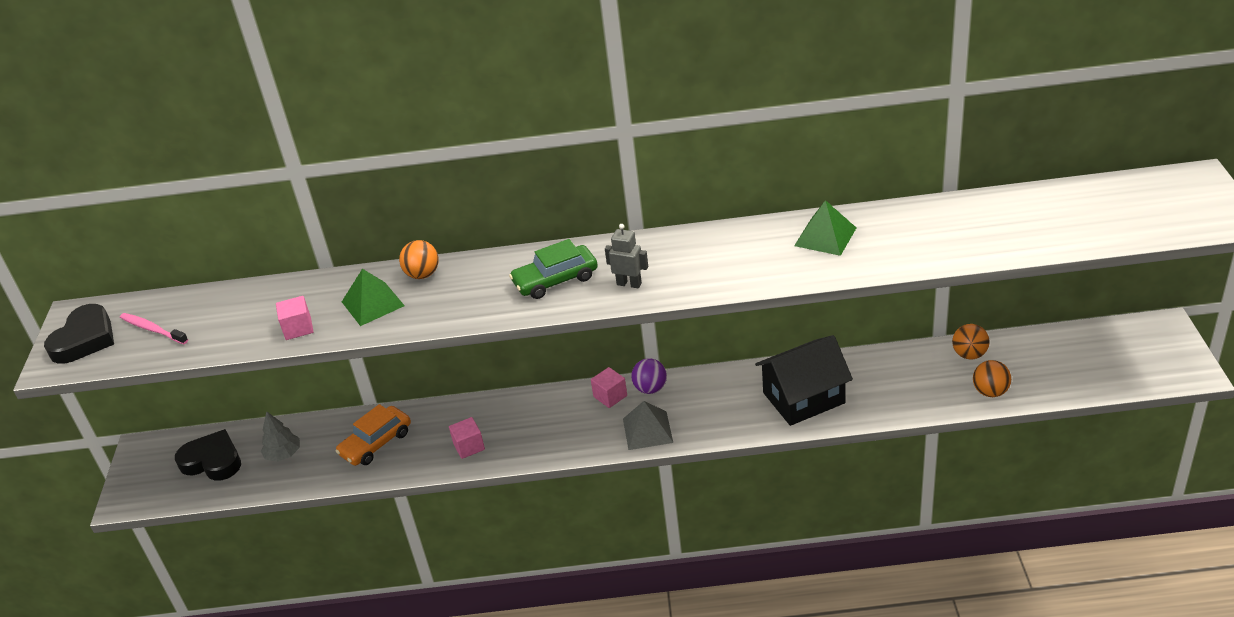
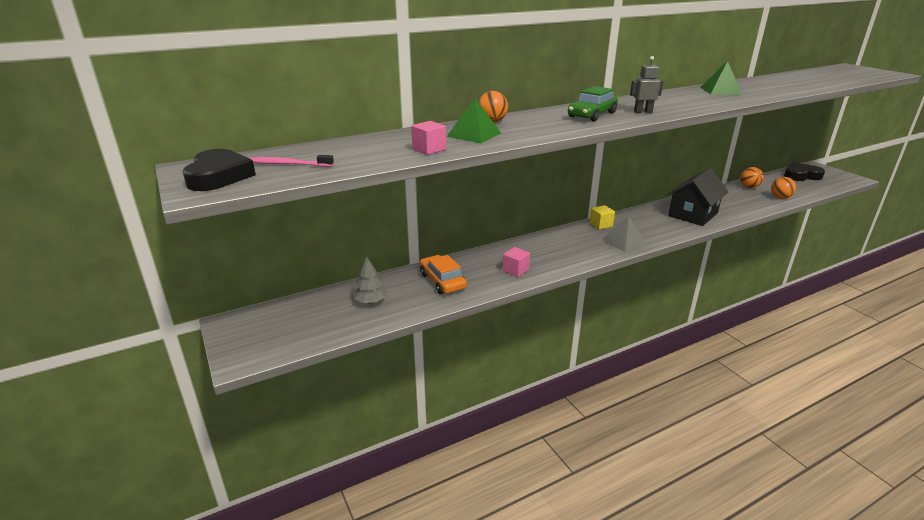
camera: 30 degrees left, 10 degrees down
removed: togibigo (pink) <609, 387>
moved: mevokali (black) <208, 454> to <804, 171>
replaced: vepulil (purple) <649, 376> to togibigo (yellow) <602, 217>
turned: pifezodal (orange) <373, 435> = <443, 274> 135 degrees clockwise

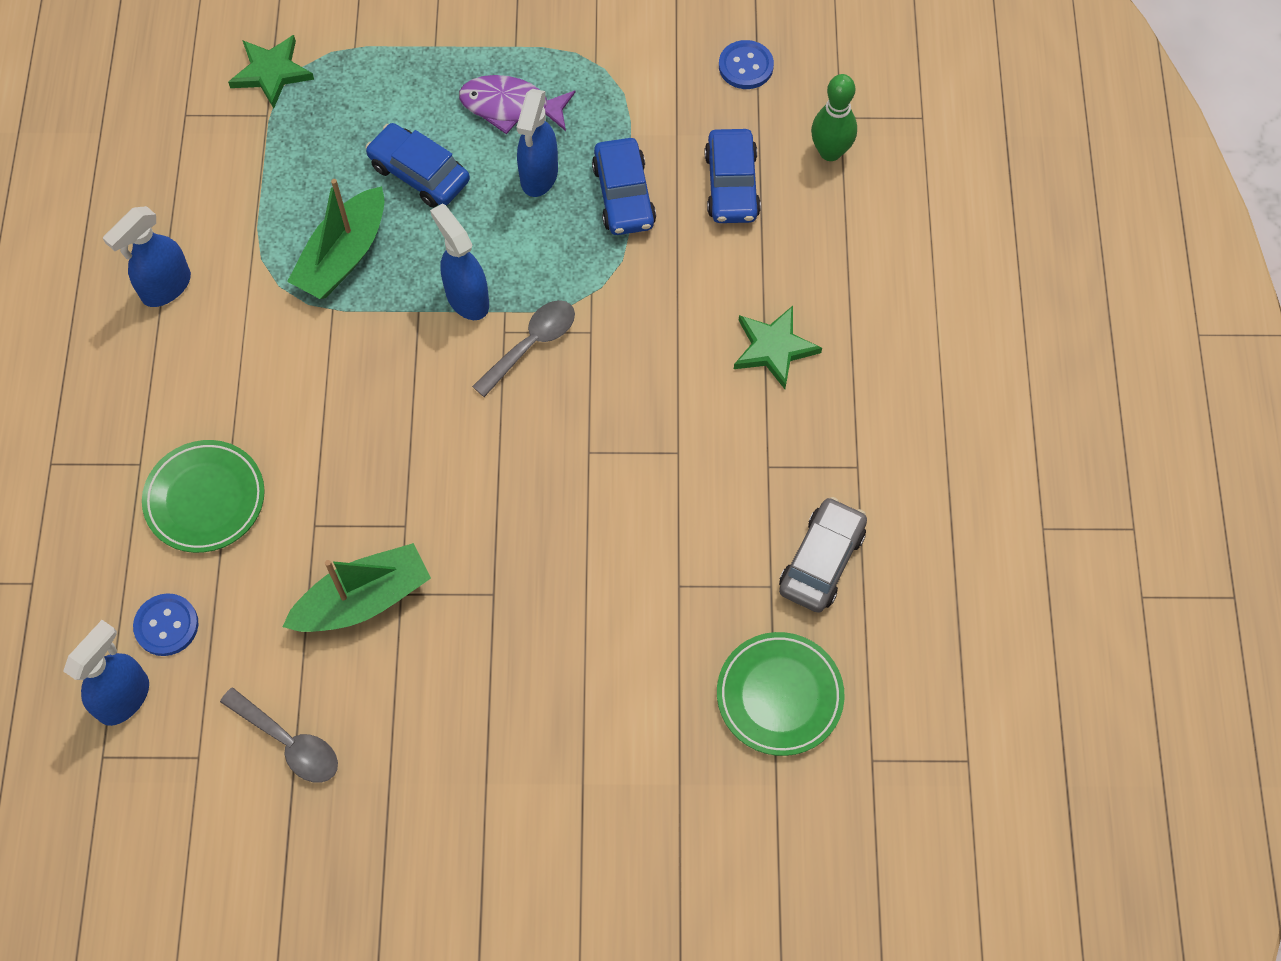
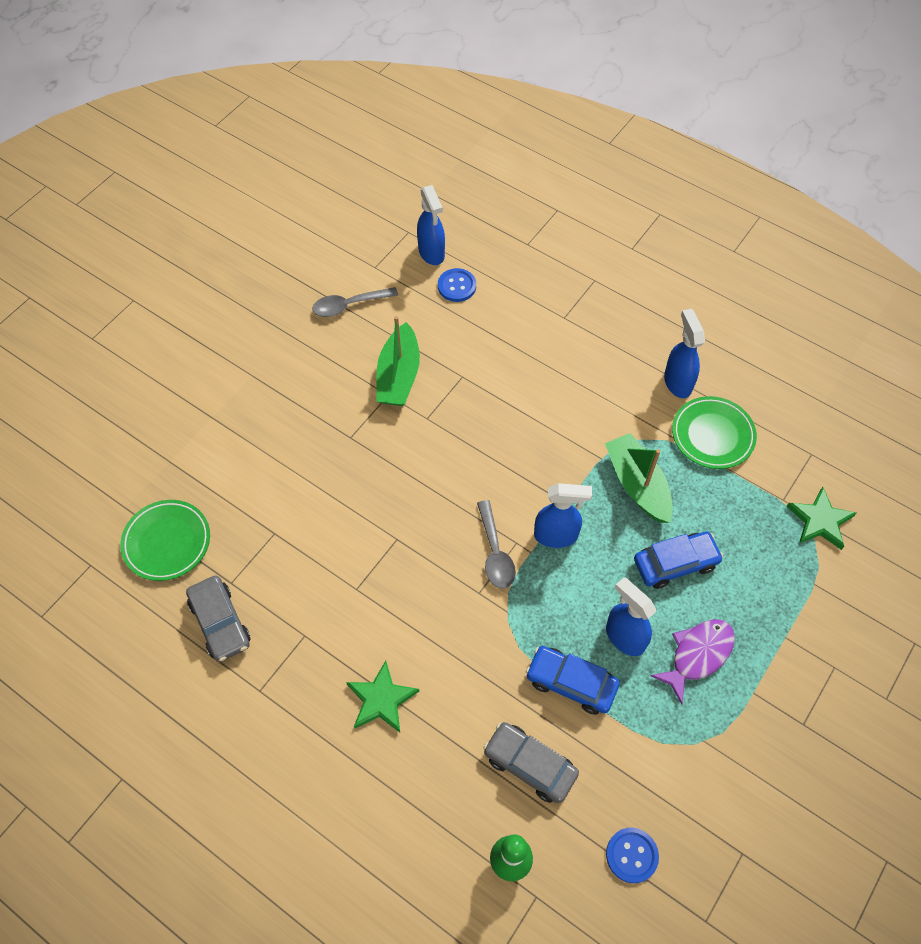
camera: 125 degrees right, 5 degrees down
moved: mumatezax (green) <203, 496> to <714, 432>
recoloured: pifezodal (blue) <733, 176> to pifezodal (grey) <531, 762>

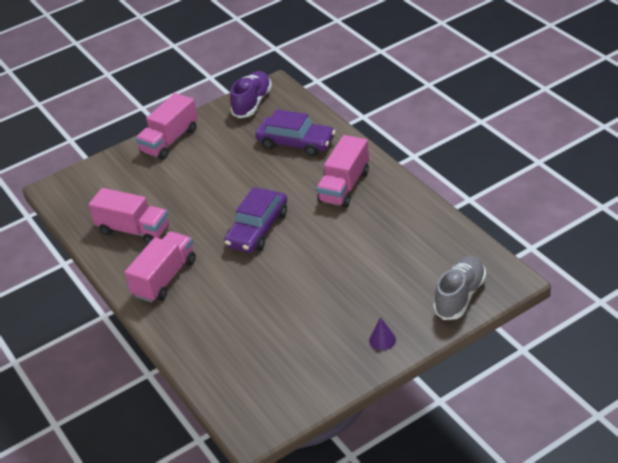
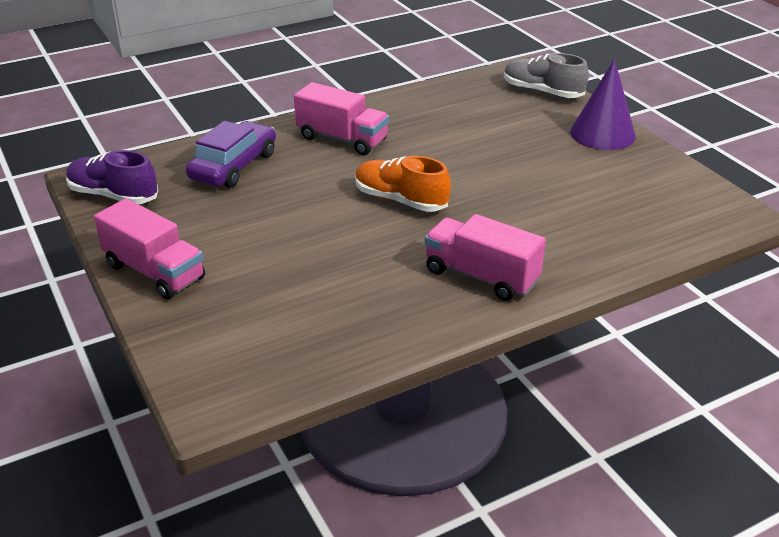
camera: 90 degrees left, 5 degrees down
removed: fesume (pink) <128, 216>
replaced: pifezodal (purple) <255, 220> to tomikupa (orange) <403, 184>
resized: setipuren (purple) <382, 333> = <603, 104> x2.25

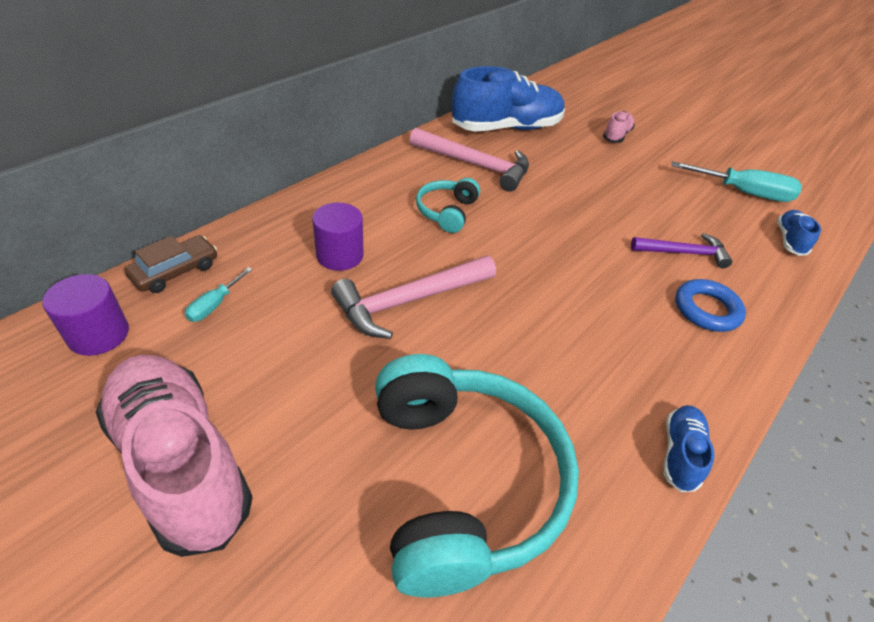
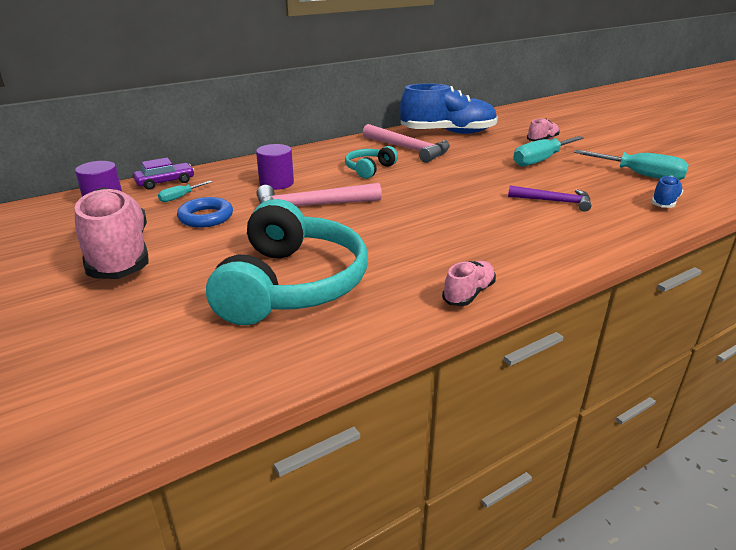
camera: 20 degrees right, 15 degrees down
added: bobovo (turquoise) <548, 151>
moved: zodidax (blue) <710, 305> to <205, 212>
recoloured: pifezodal (brown) <170, 264> to pifezodal (purple) <164, 174>; tomikupa (blue) <689, 448> to tomikupa (pink) <469, 283>

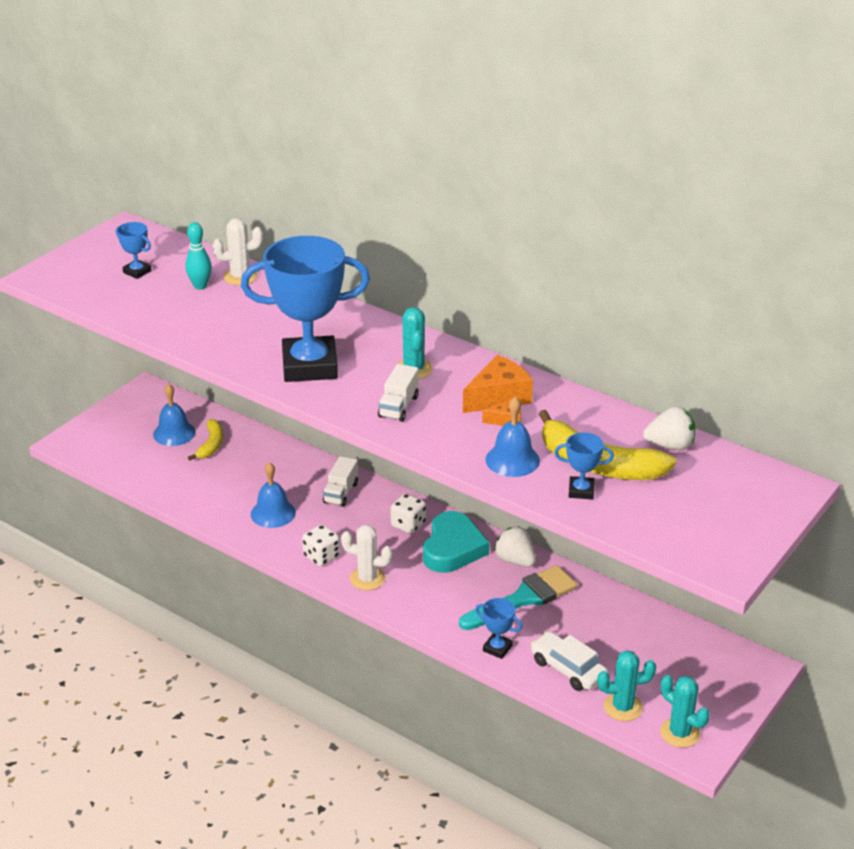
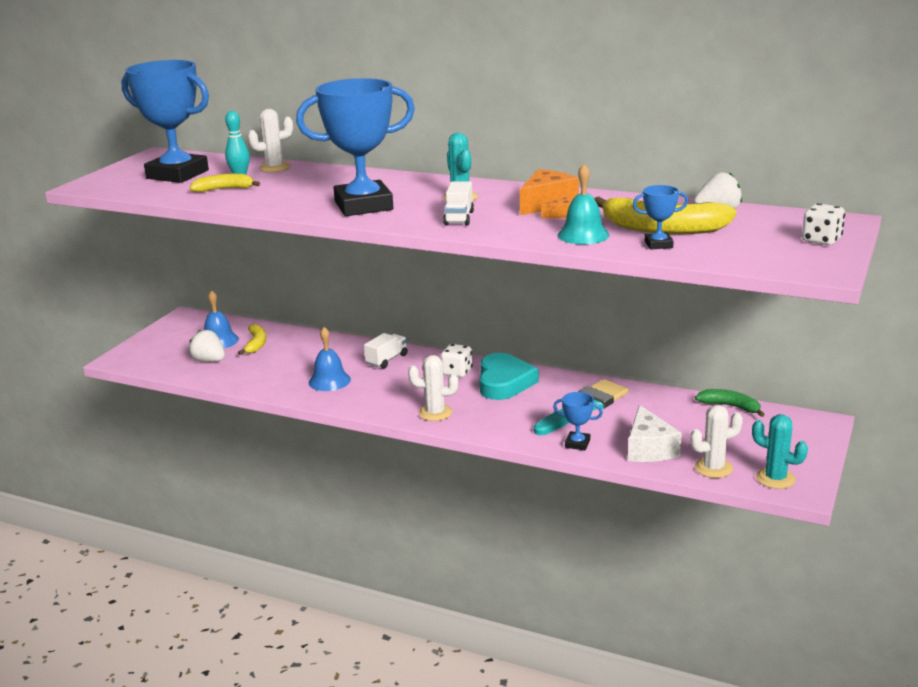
camera: 10 degrees left, 10 degrees down
added: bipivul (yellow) <224, 183>; bipivul (green) <730, 403>
moved: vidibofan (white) <321, 545> to <823, 224>; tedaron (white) <515, 546> to <207, 346>
replaced: pifezodal (white) <569, 661> to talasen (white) <655, 433>
recoloured: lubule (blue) <512, 437> to lubule (turquoise) <583, 204>; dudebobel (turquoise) <626, 685> to dudebobel (white) <716, 441>
turned: fesume (white) <340, 481> = <386, 350> 150 degrees counterclockwise
resized: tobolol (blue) <133, 250> = <165, 121> x2.38

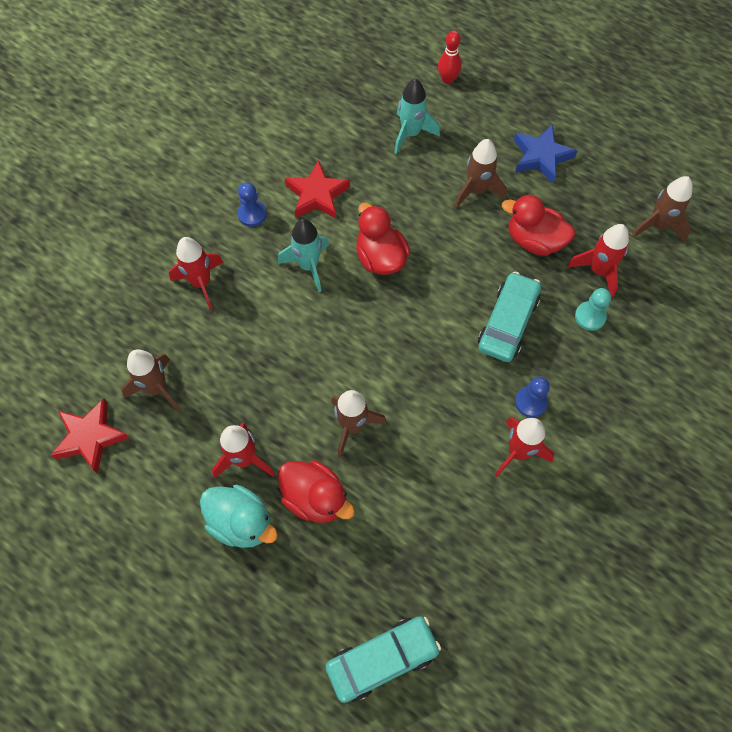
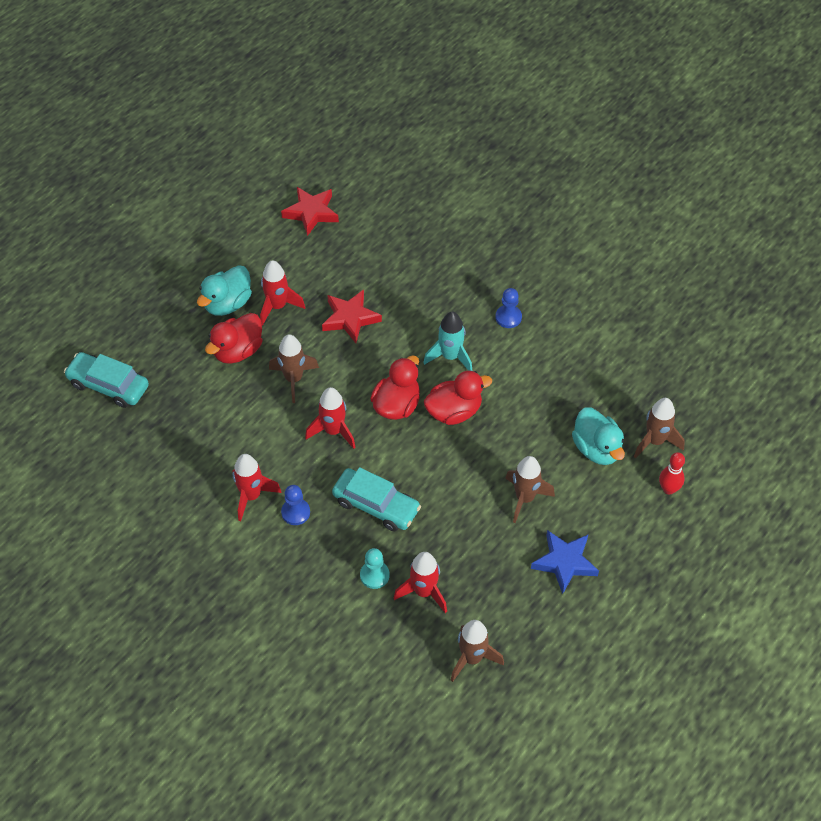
camera: 95 degrees right, 10 degrees down
moved: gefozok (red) <317, 189> to <352, 316>; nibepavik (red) <538, 225> to <395, 387>; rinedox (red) <196, 273> to <330, 418>; rinedox (brown) <150, 381> to <659, 428>
replaced: rinedox (turquoise) <417, 116> to nibepavik (turquoise) <598, 436>
turned: pifezodal (turquoise) <383, 659> = <106, 380> 135 degrees clockwise

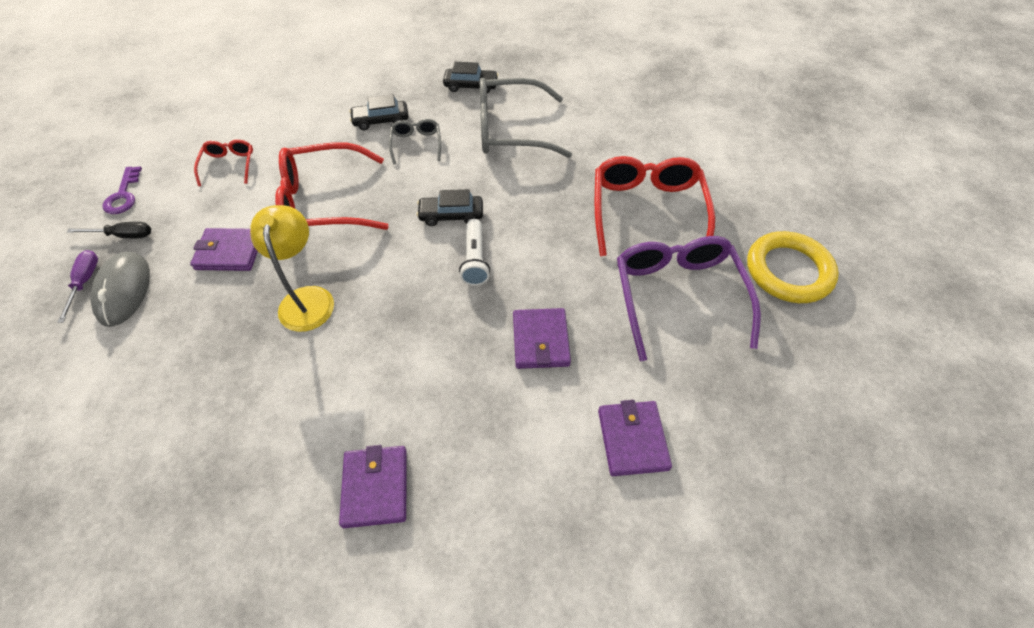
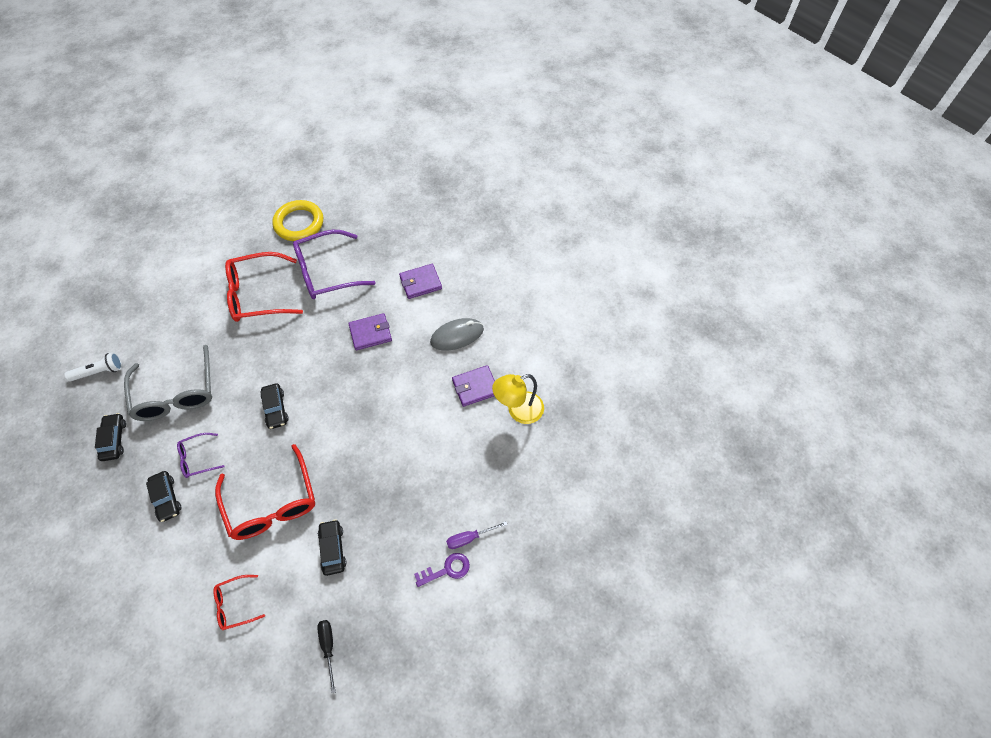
camera: 105 degrees left, 5 degrees up
moved: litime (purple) <122, 190> to <442, 570>; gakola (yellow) <292, 268> to <518, 399>; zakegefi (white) <474, 252> to <93, 367>; bobovo (purple) <77, 286> to <476, 535>; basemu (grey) <120, 289> to <457, 334>
replaced: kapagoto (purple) <224, 249> to pifezodal (black) <332, 547>
recoloured: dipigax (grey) <415, 141> to dipigax (purple) <201, 455>

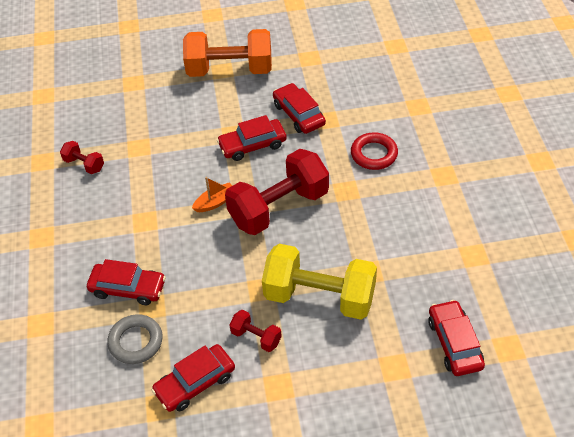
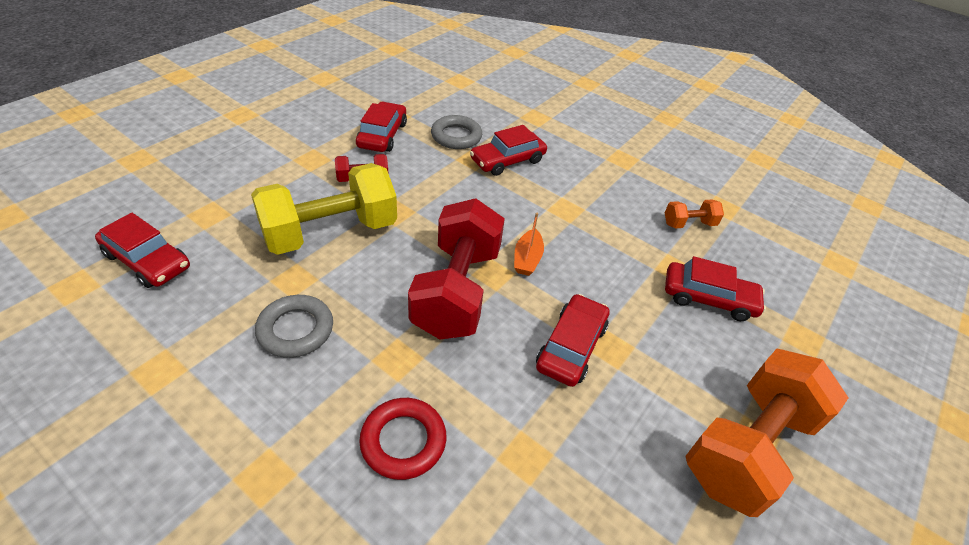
camera: 130 degrees right, 5 degrees down
added: zodidax (grey) <294, 326>
moved: pifezodal (red) <299, 108> to <715, 288>
recoloured: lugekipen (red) <82, 157> to lugekipen (orange) <694, 214>

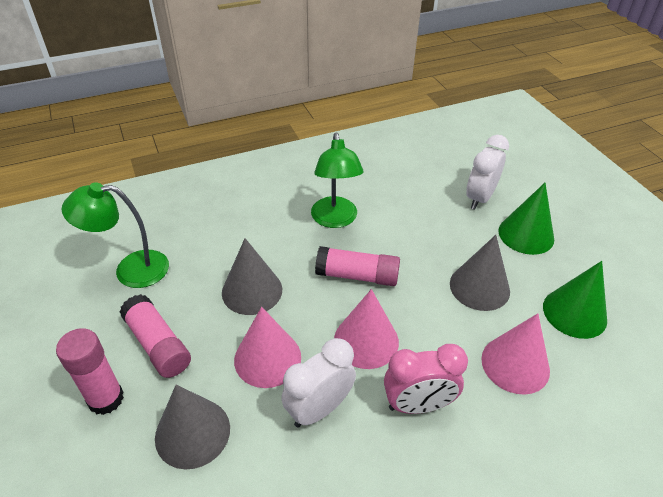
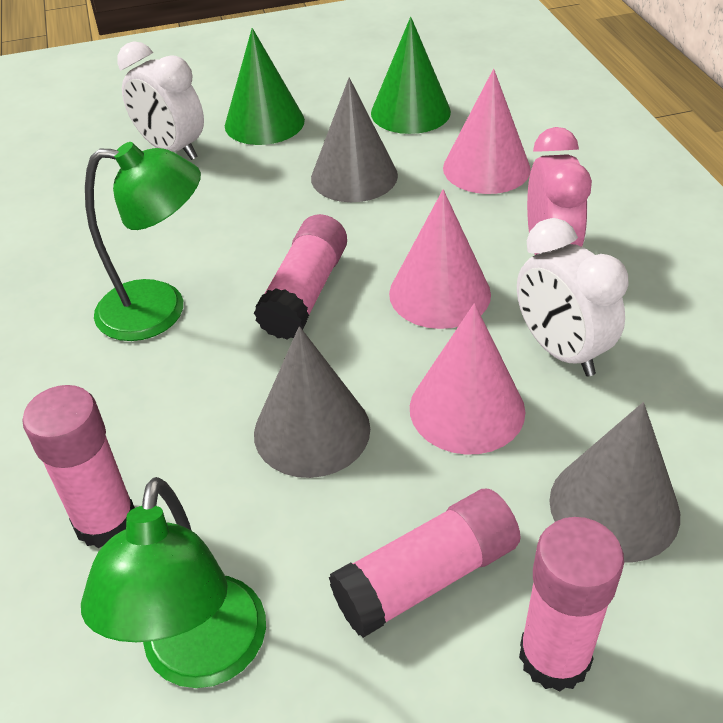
camera: 80 degrees left, 0 degrees up
added: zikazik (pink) <78, 466>

